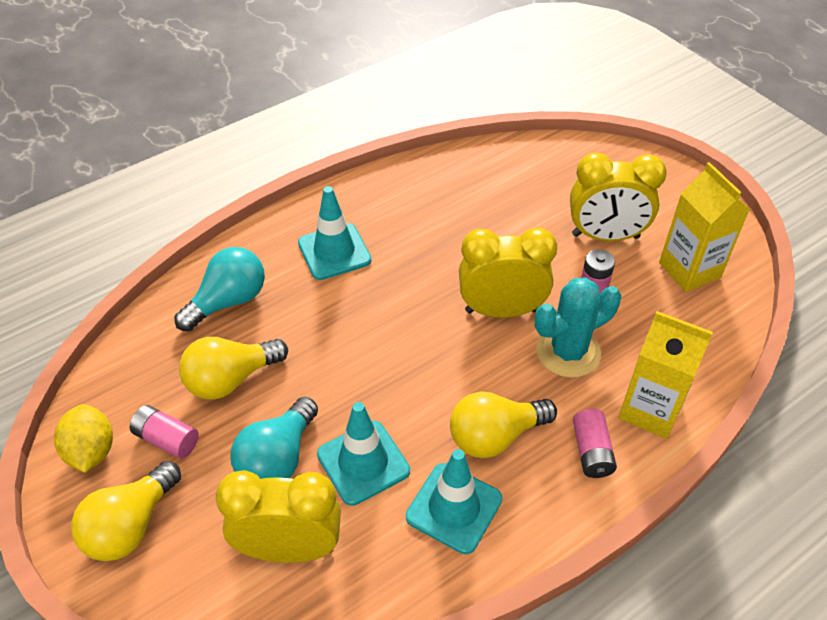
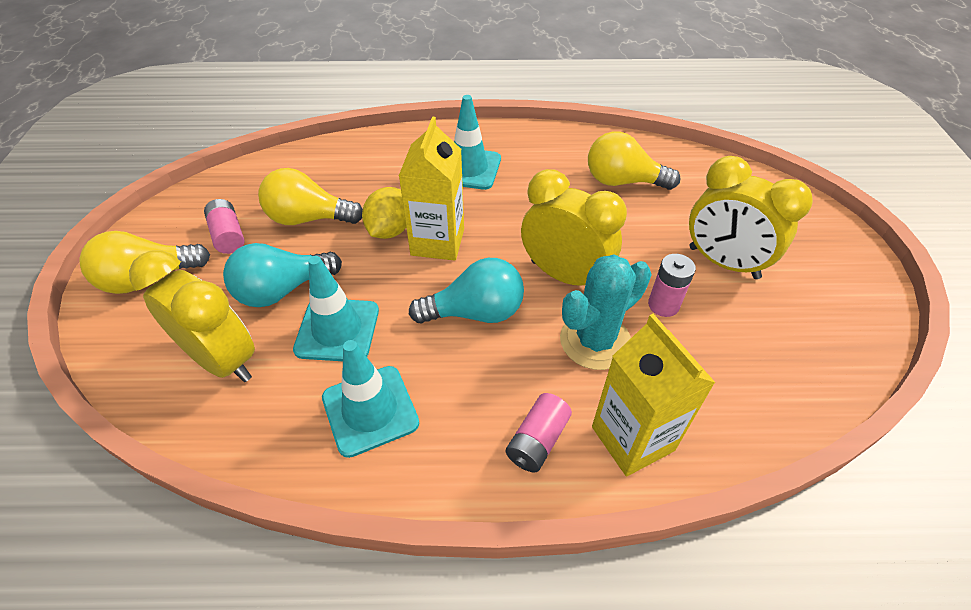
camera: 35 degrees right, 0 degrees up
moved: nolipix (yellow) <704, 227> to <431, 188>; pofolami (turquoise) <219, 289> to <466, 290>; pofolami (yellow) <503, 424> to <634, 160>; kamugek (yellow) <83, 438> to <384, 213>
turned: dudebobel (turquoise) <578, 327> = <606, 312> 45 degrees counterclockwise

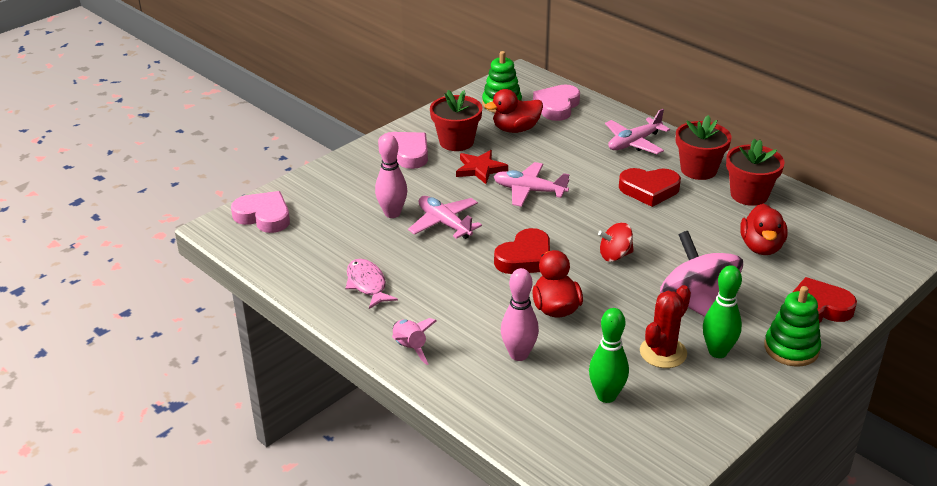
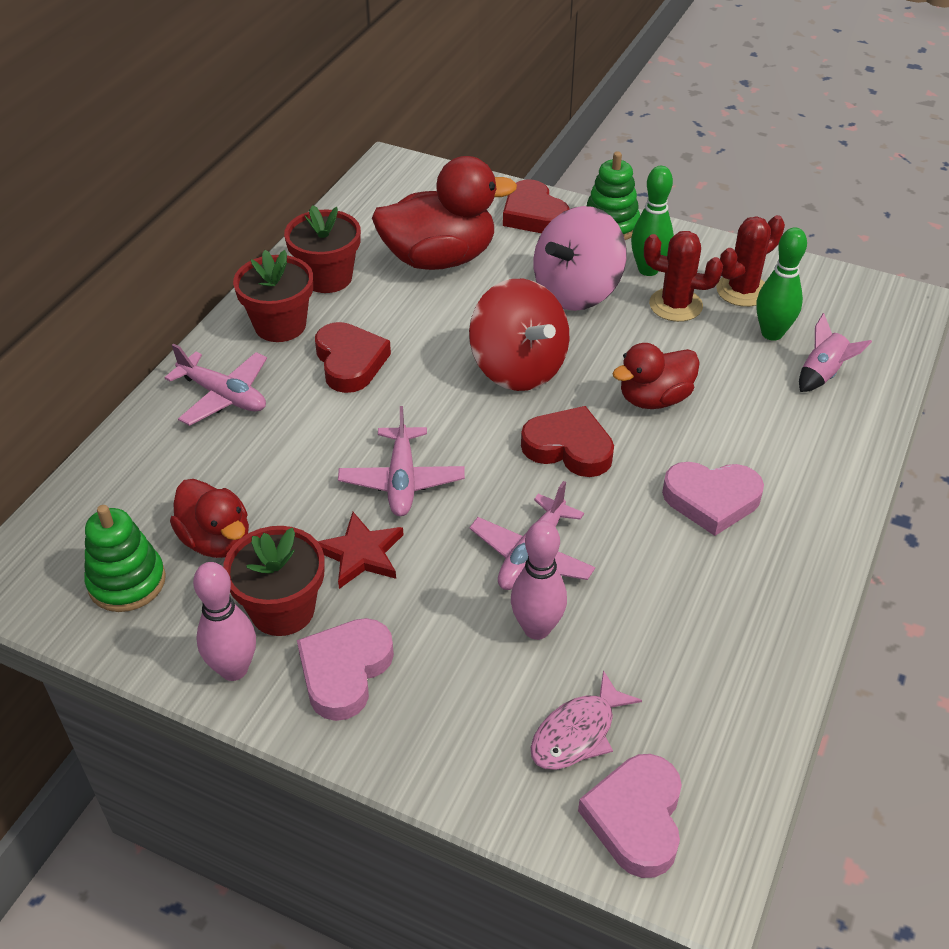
camera: 110 degrees left, 10 degrees up
added: dudebobel (red) <750, 261>
moved: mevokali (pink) <556, 102> to <713, 499>; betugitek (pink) <372, 284> to <586, 720>; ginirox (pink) <520, 314> to <224, 621>; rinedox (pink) <414, 341> to <835, 352>
resized: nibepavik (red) <764, 229> = <444, 213> x1.64; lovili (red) <616, 242> = <519, 335> x1.94

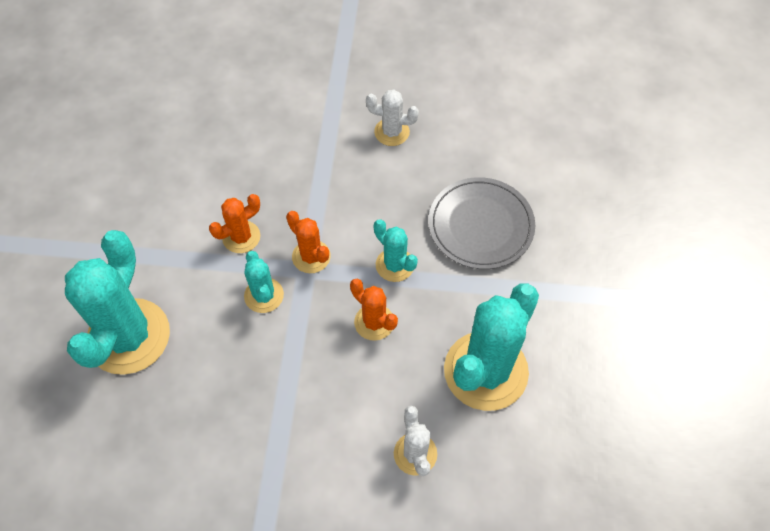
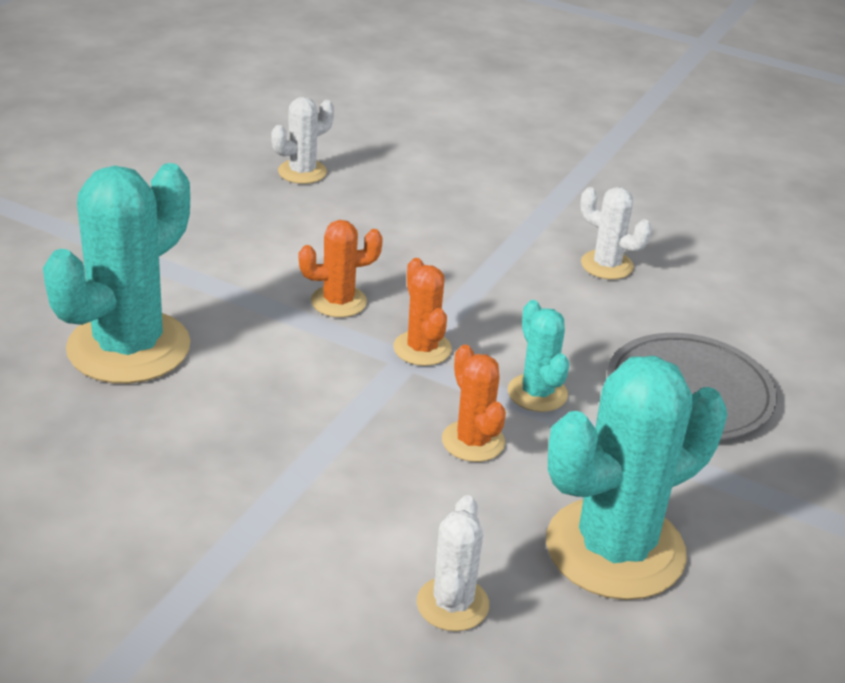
camera: 20 degrees right, 25 degrees down
removed: dudebobel (turquoise) <264, 282>
added: dudebobel (white) <303, 140>

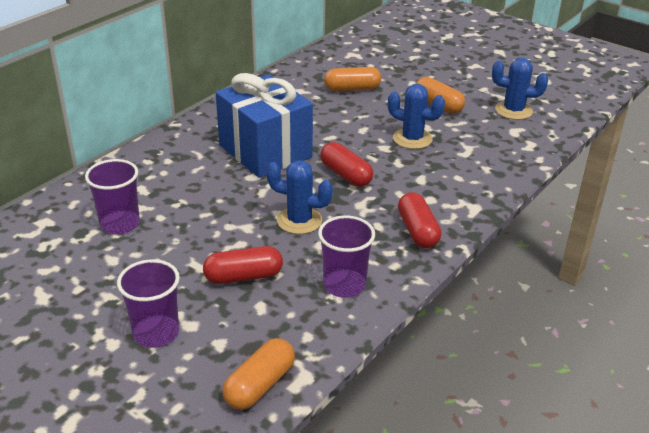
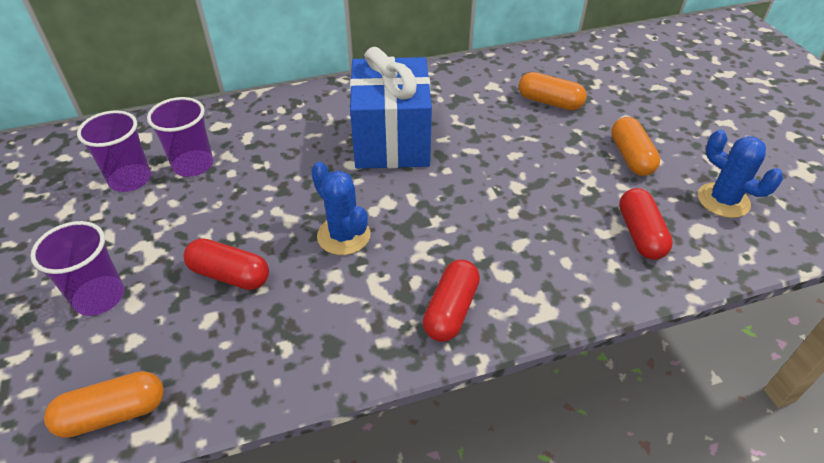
camera: 35 degrees right, 10 degrees up
removed: dudebobel (blue) <416, 116>
moved: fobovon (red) <346, 164> to <646, 224>; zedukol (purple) <346, 256> to <114, 151>

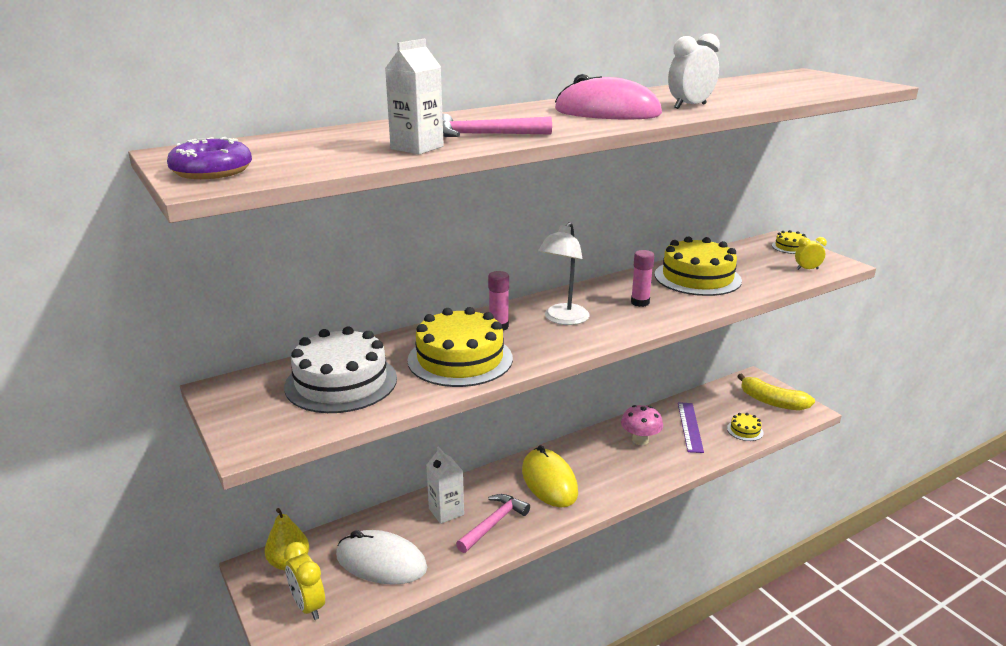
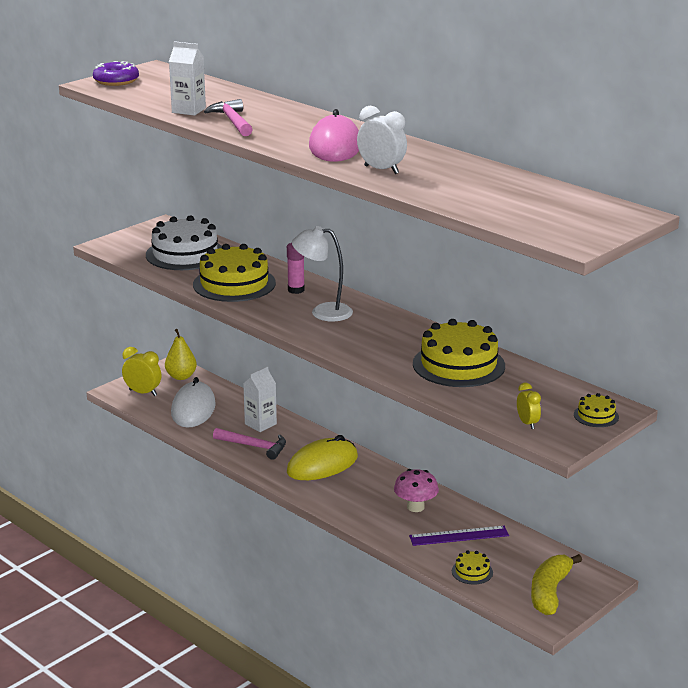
camera: 75 degrees right, 0 degrees up
removed: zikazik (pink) <642, 278>
turned: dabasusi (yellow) <304, 581> = <142, 371> 75 degrees clockwise

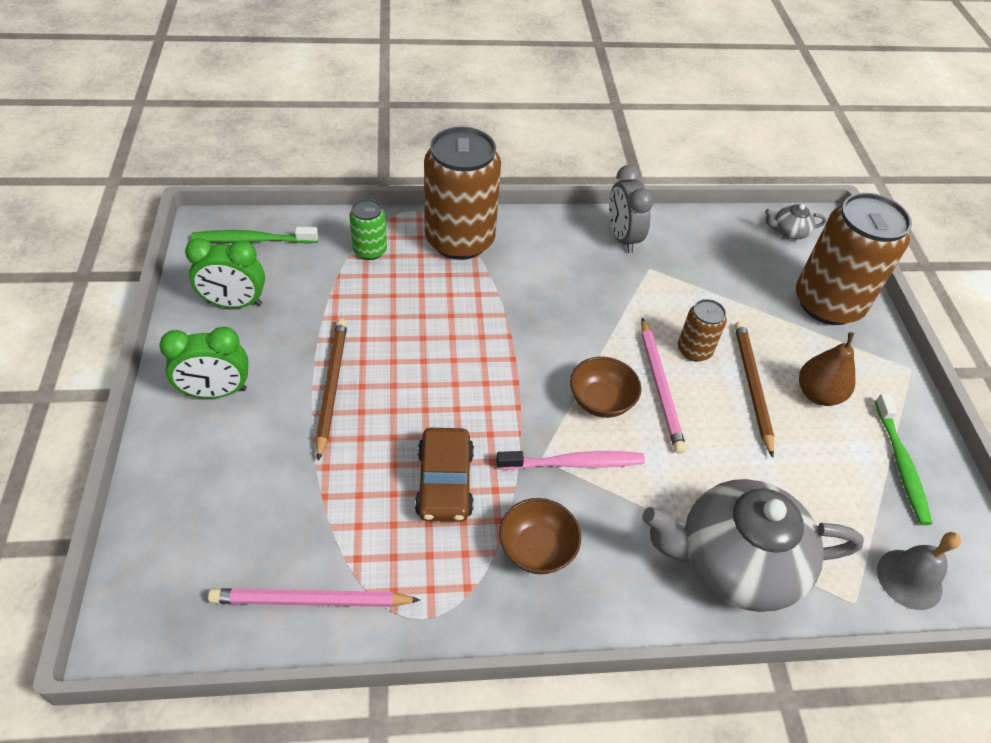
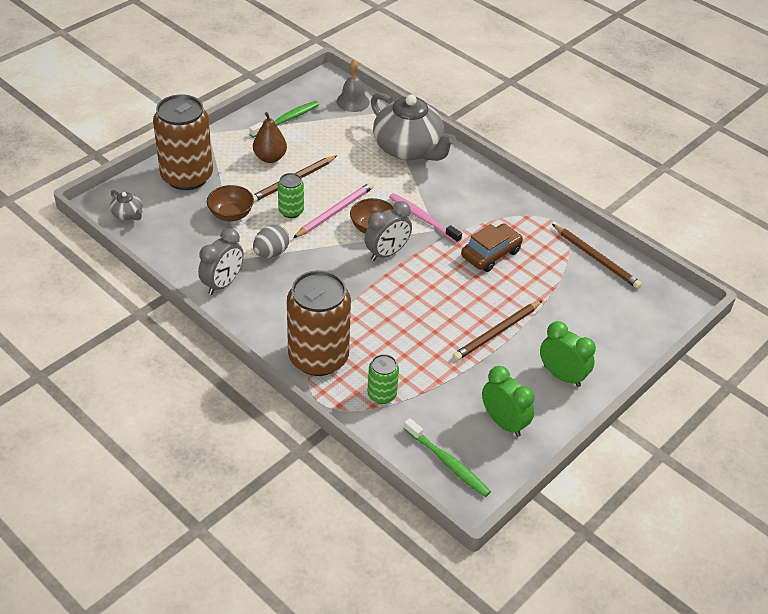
camera: 130 degrees left, 5 degrees down
added: dabasusi (grey) <388, 231>; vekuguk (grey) <271, 241>
moved: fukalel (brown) <540, 536> to <230, 203>
recoloured: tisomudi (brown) <702, 330> to tisomudi (green) <291, 195>; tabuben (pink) <314, 597> to tabuben (brown) <597, 256>

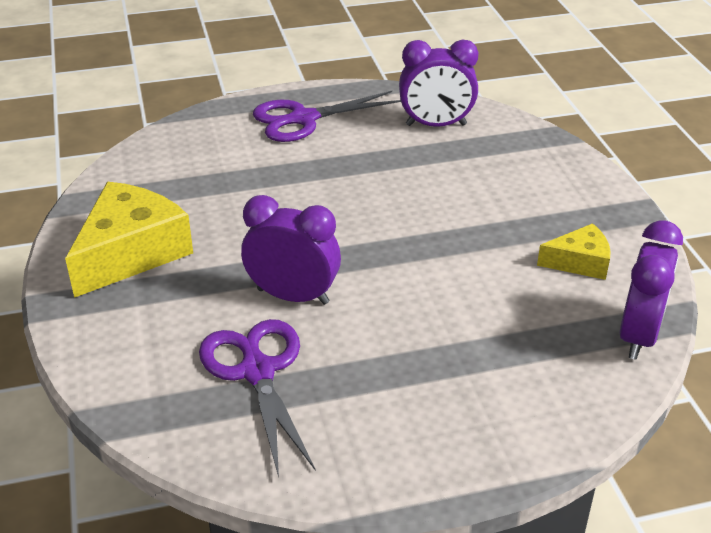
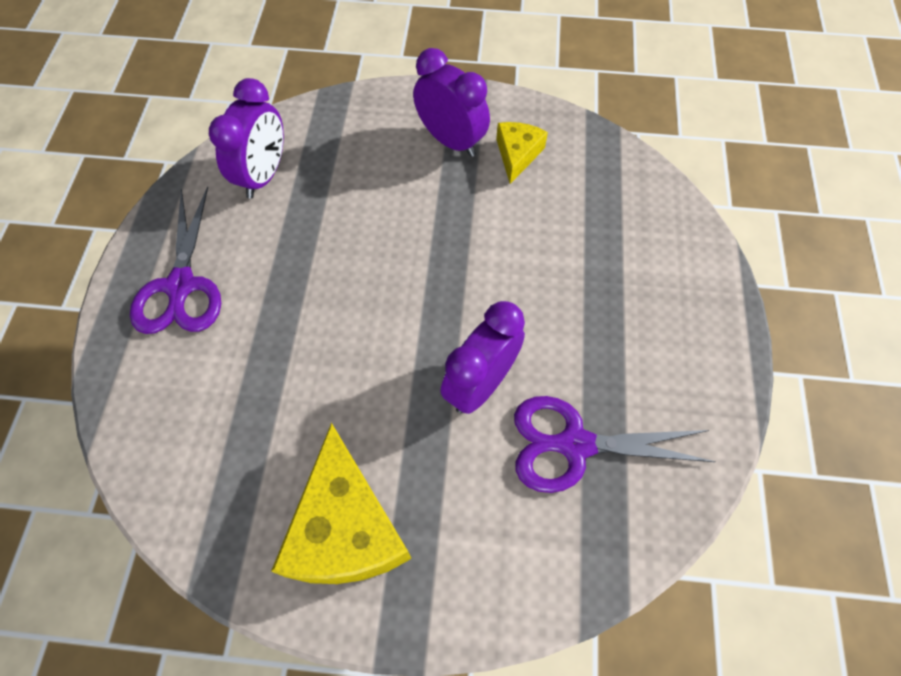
camera: 70 degrees left, 25 degrees up
moved: dabasusi (purple) <651, 290> to <451, 102>
turned: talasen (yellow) <129, 240> = <341, 503> 150 degrees counterclockwise

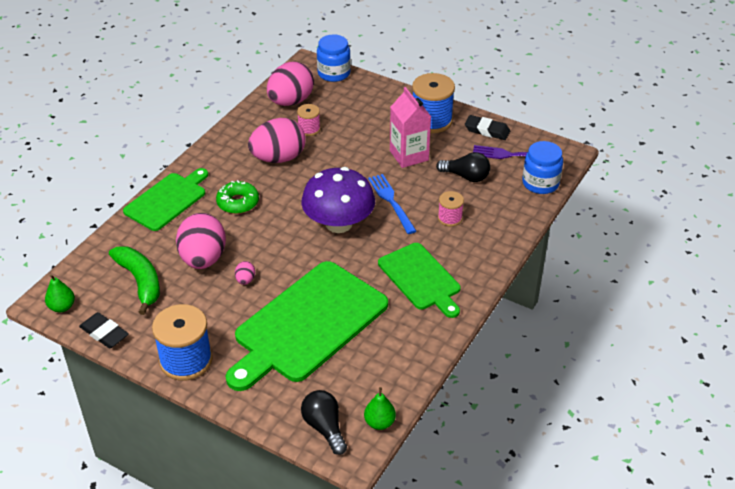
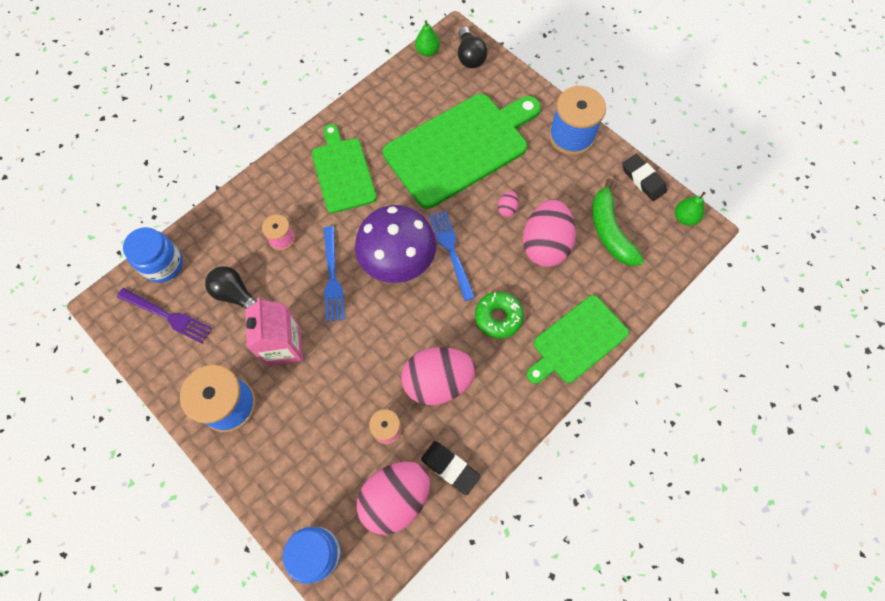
camera: 165 degrees left, 25 degrees up
added: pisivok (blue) <452, 255>
moved: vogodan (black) <487, 127> to <451, 468>

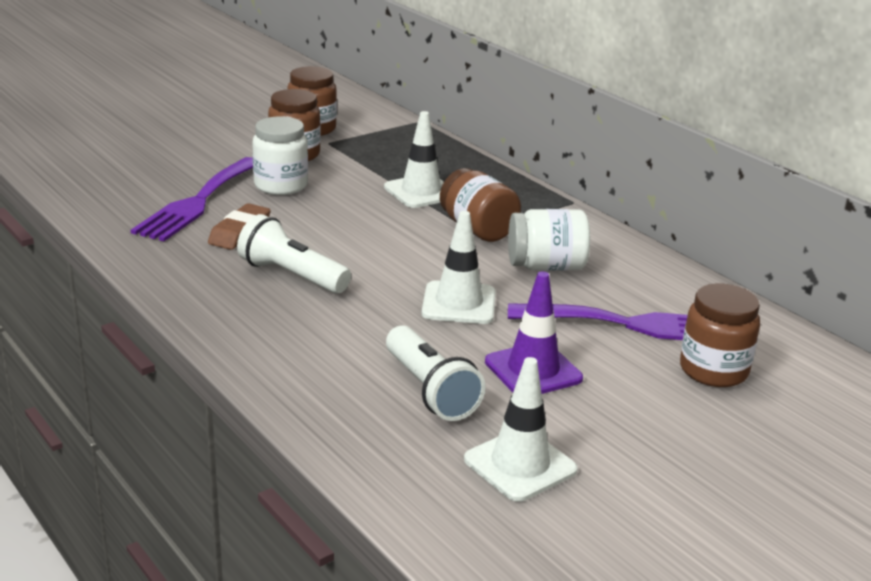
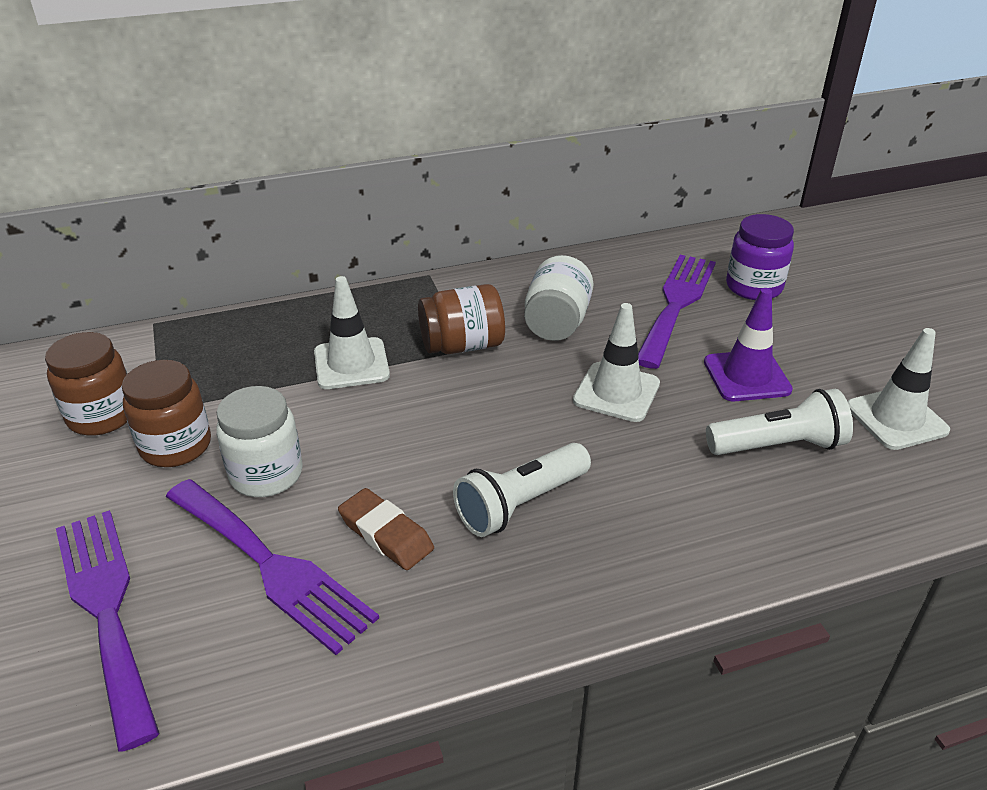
camera: 70 degrees left, 10 degrees up
added: pisivok (purple) <108, 630>
recoloured: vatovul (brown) <720, 335> to vatovul (purple) <760, 257>

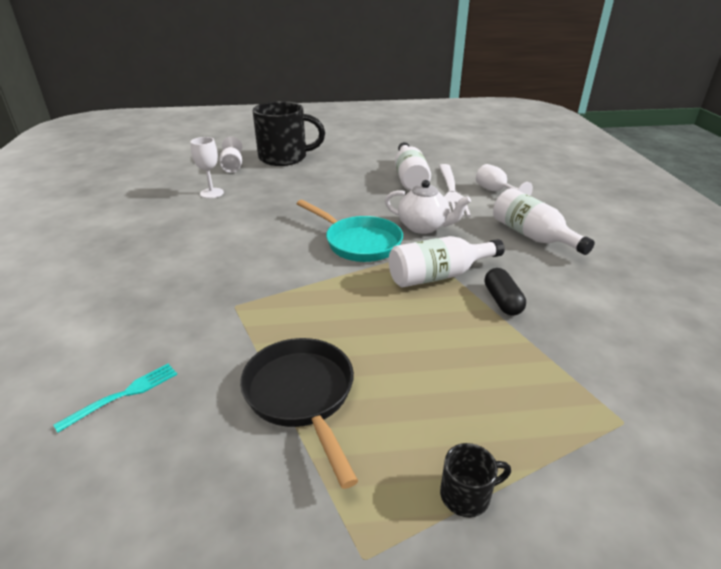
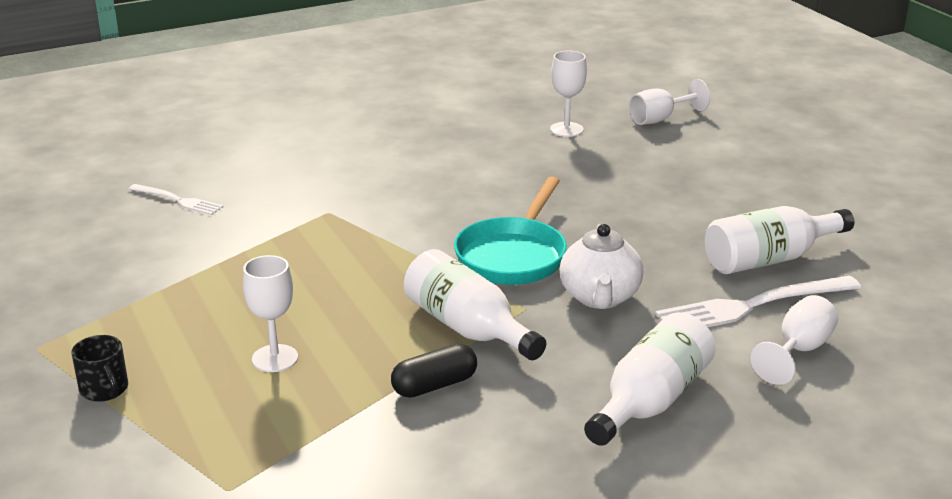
camera: 70 degrees right, 5 degrees down
removed: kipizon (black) <289, 133>; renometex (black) <299, 413>
added: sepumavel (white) <270, 313>
recoloured: pisivok (turquoise) <115, 398> to pisivok (white) <176, 199>

